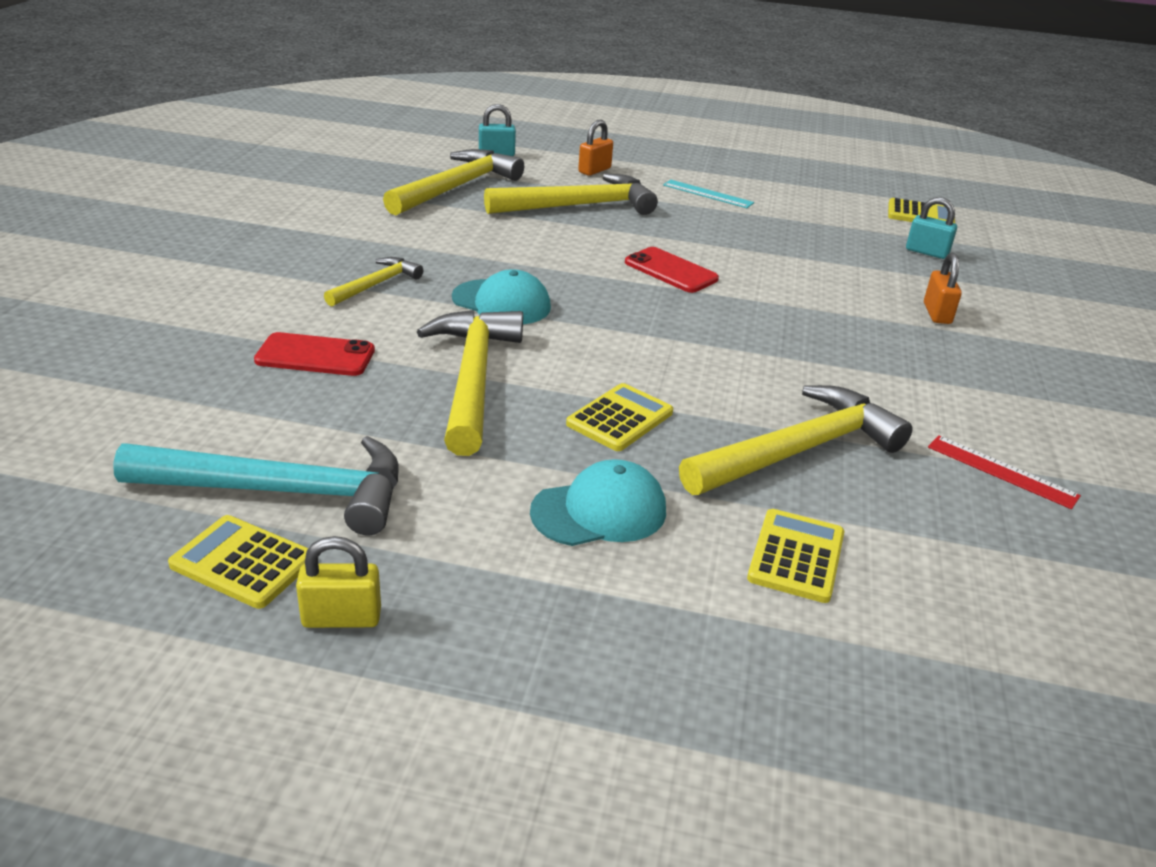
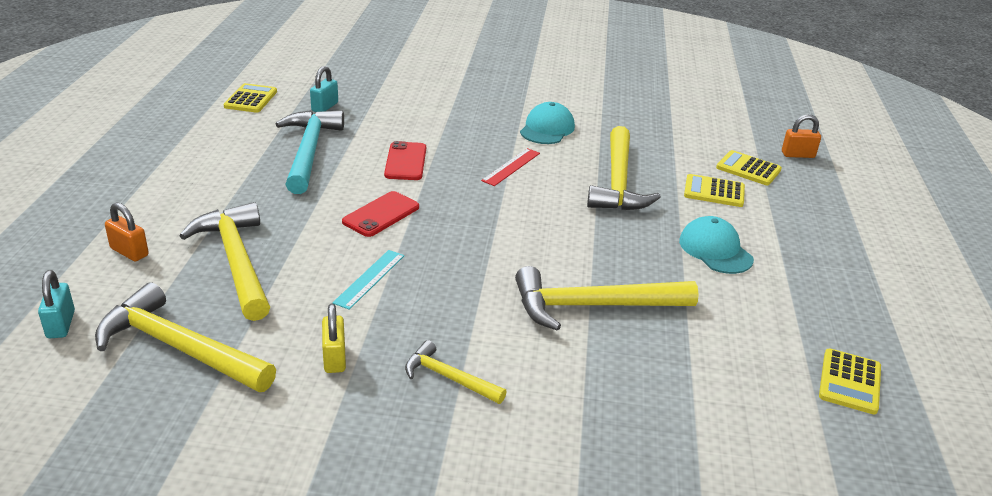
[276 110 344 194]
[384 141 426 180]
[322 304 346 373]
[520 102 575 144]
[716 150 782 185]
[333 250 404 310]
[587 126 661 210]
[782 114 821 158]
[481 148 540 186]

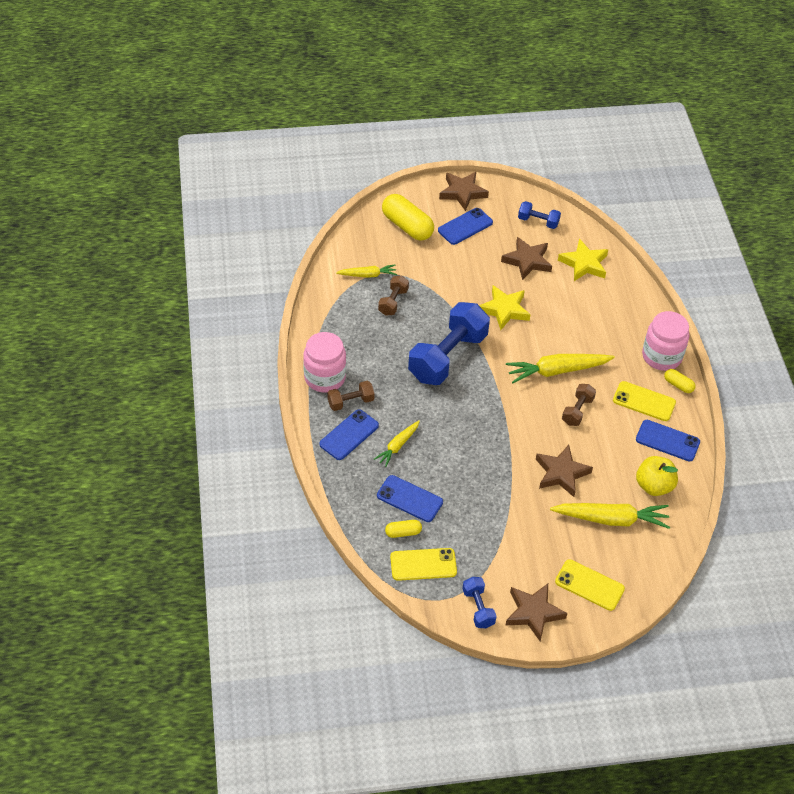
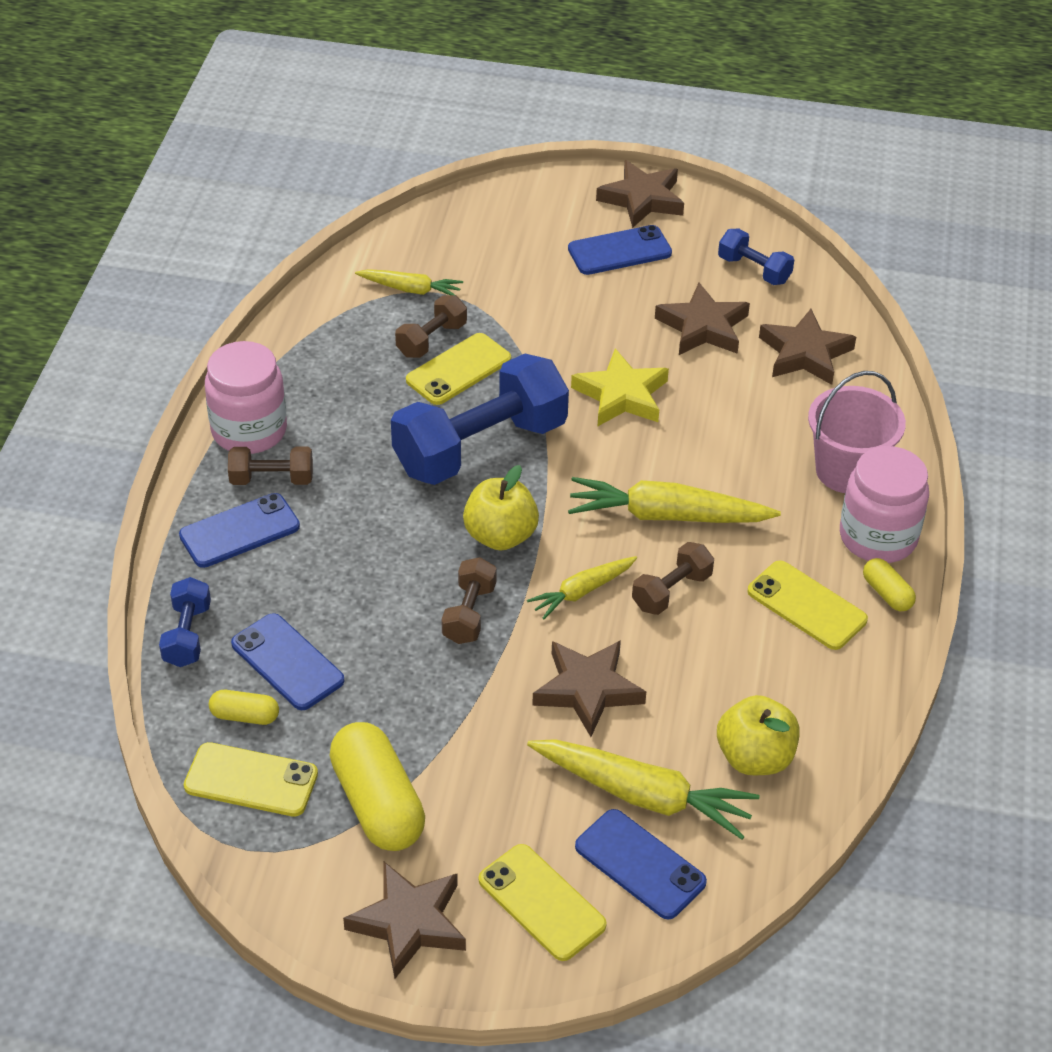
[527 556 637 619]
[329 722 425 851]
[159 577 211 667]
[759 309 856 385]
[575 809 707 920]
[406 333 511 405]
[441 557 497 644]
[463 465 539 551]
[808 371 906 493]

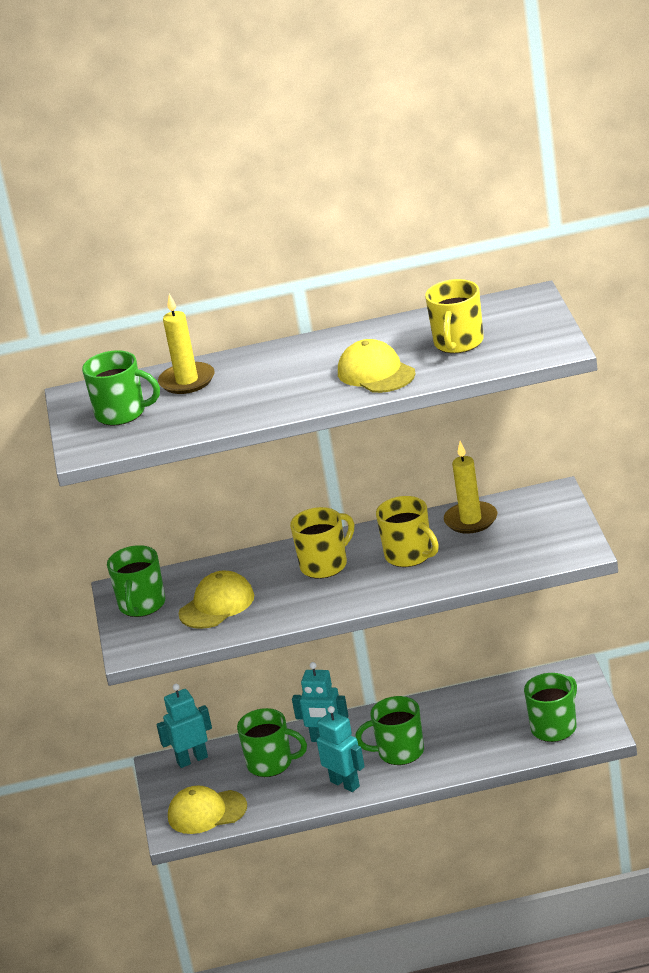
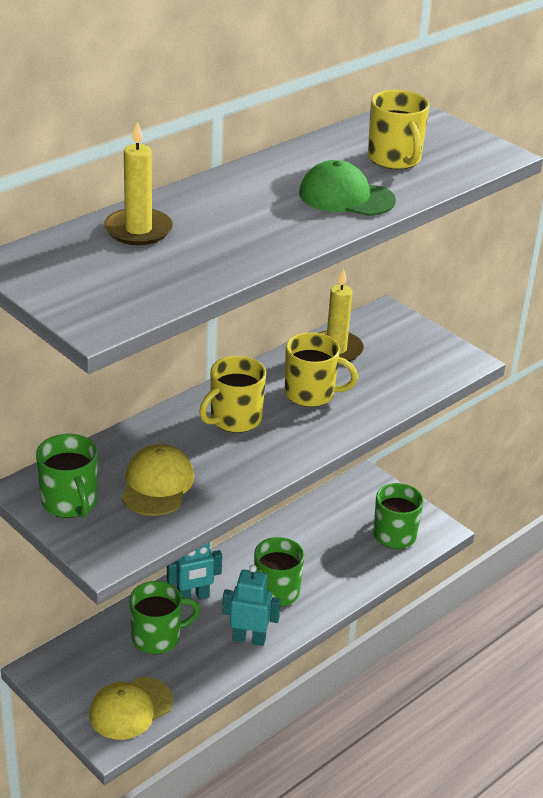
[82 350 160 426] (first image)
[156 684 212 768] (first image)
[199 356 266 433]
[299 160 396 216]

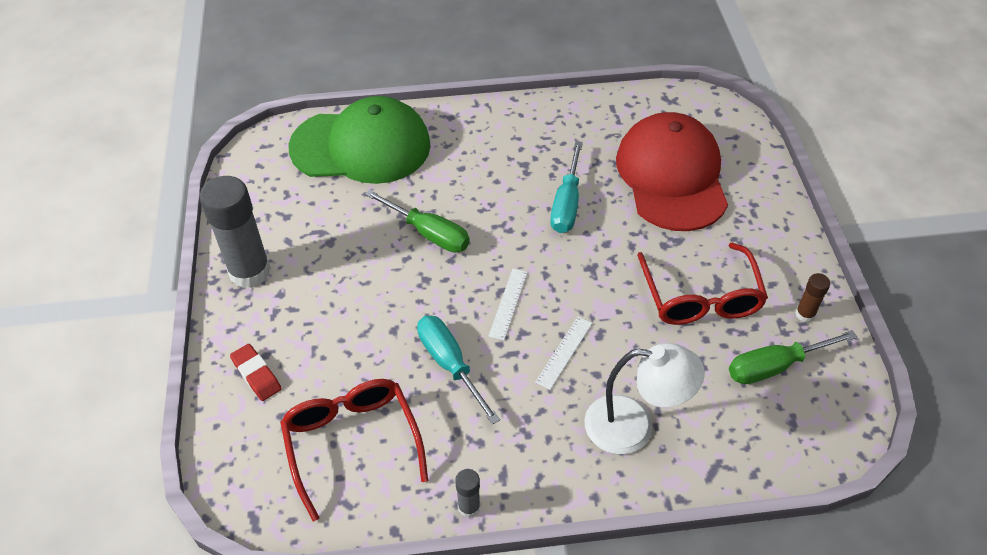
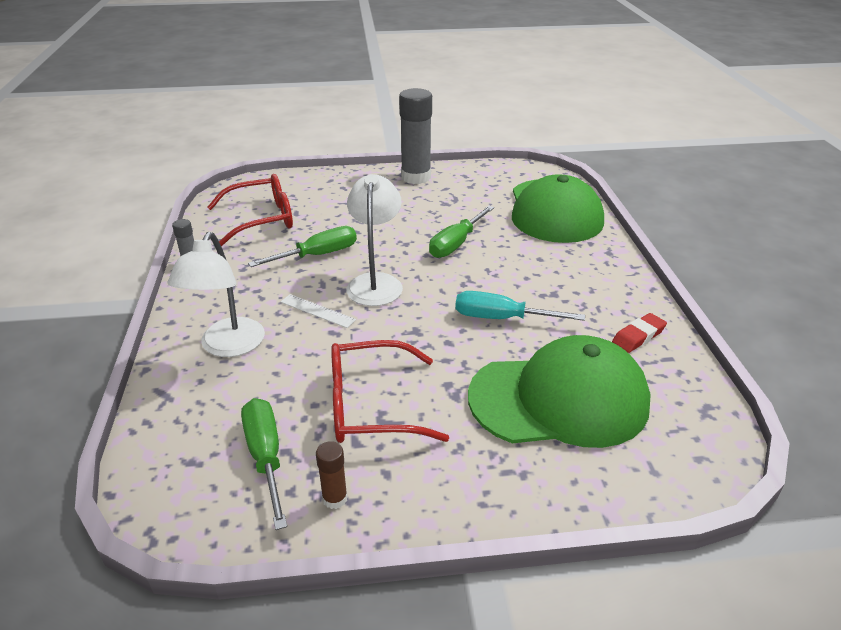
[612 313 667 353]
[248 226 357 267]
[346 174 403 306]
[468 335 651 448]

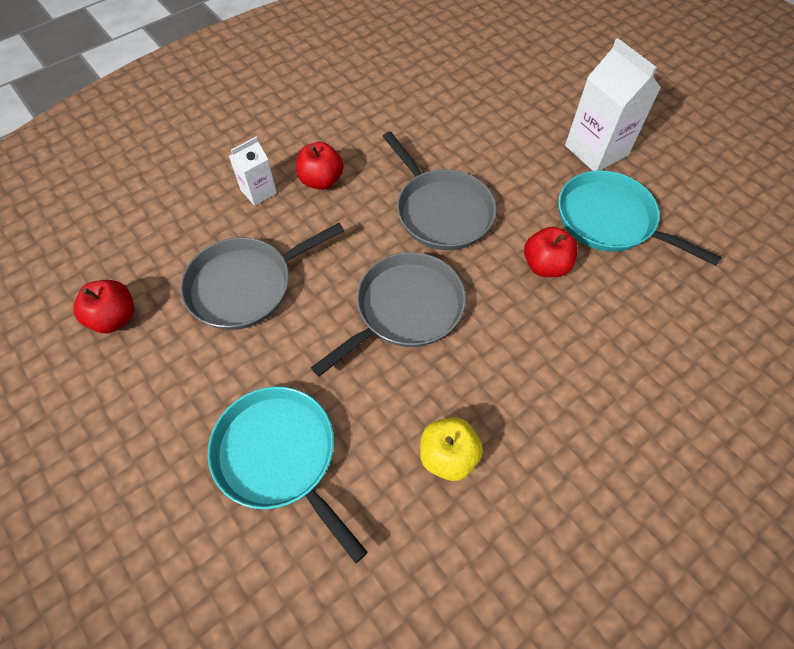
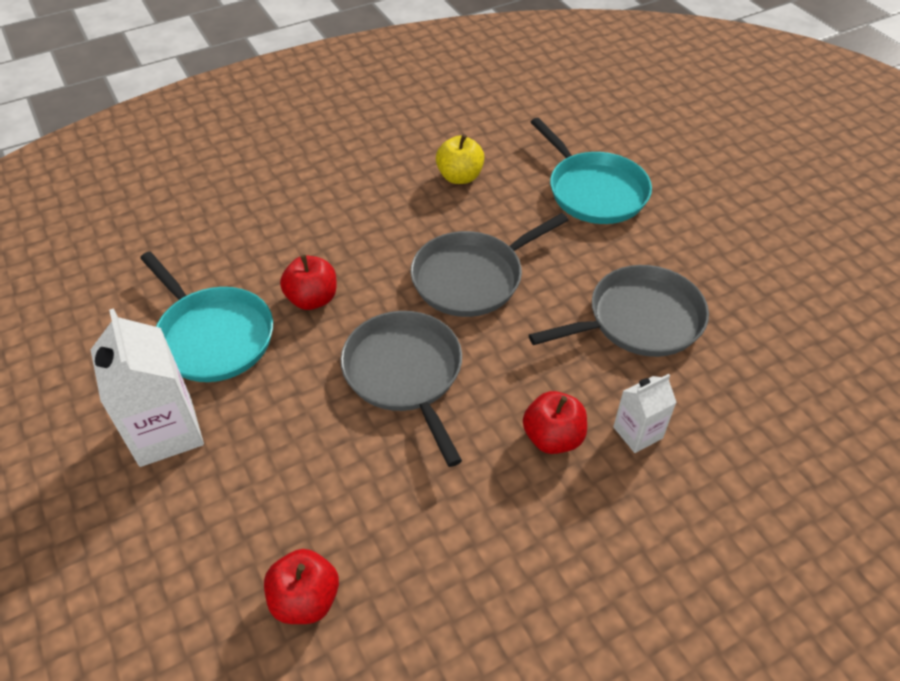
[264 549 339 624]

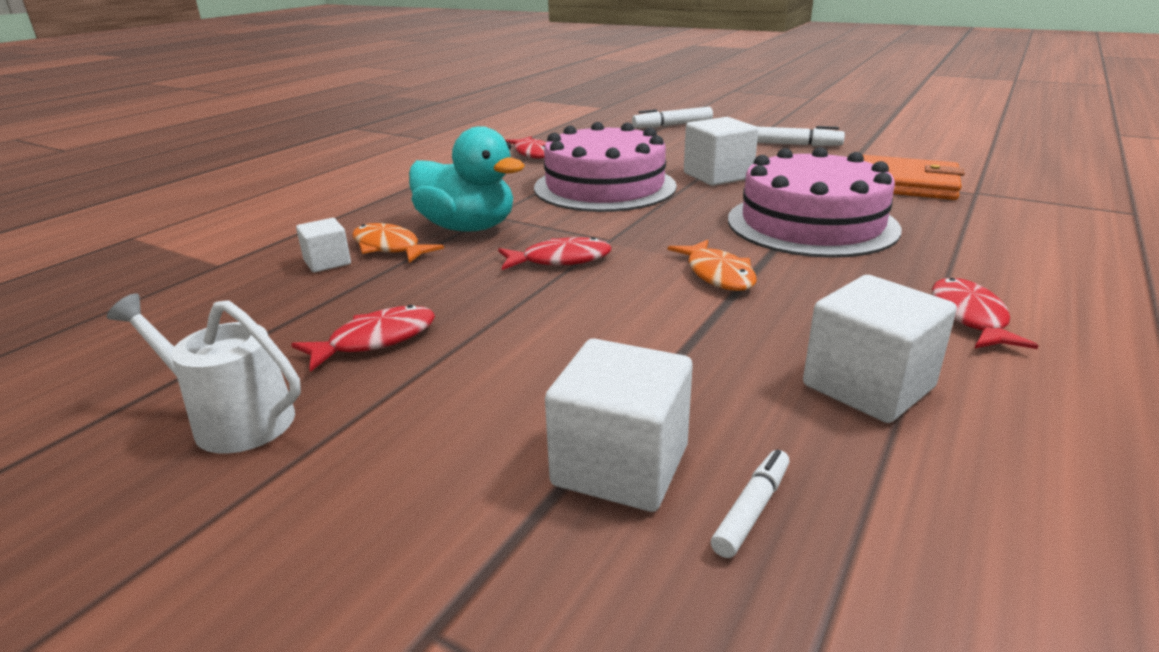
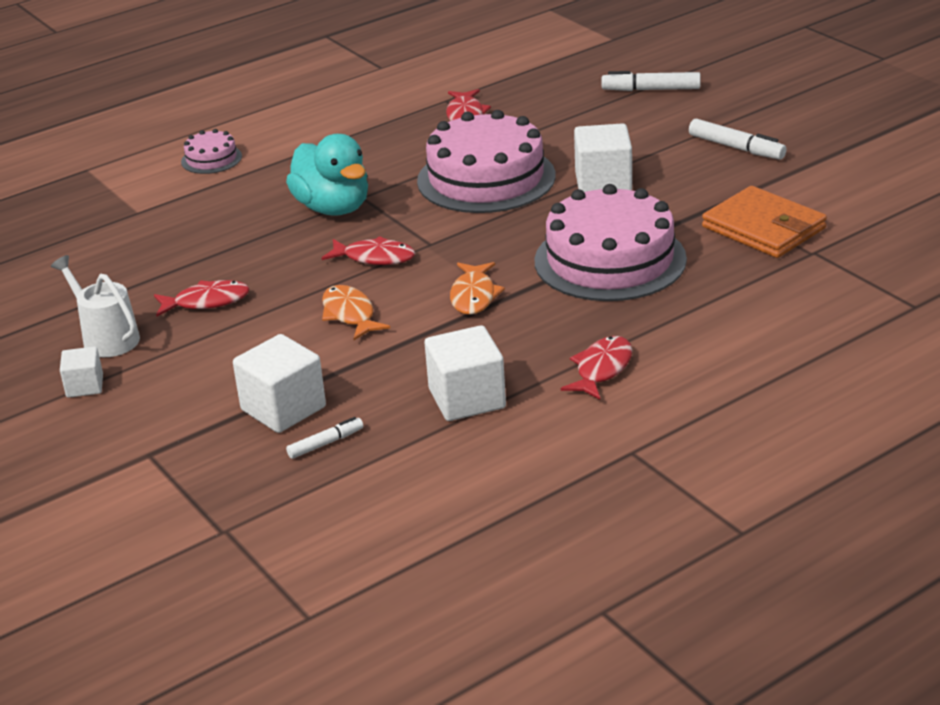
[60 346 103 398]
[322 285 390 340]
[181 129 242 174]

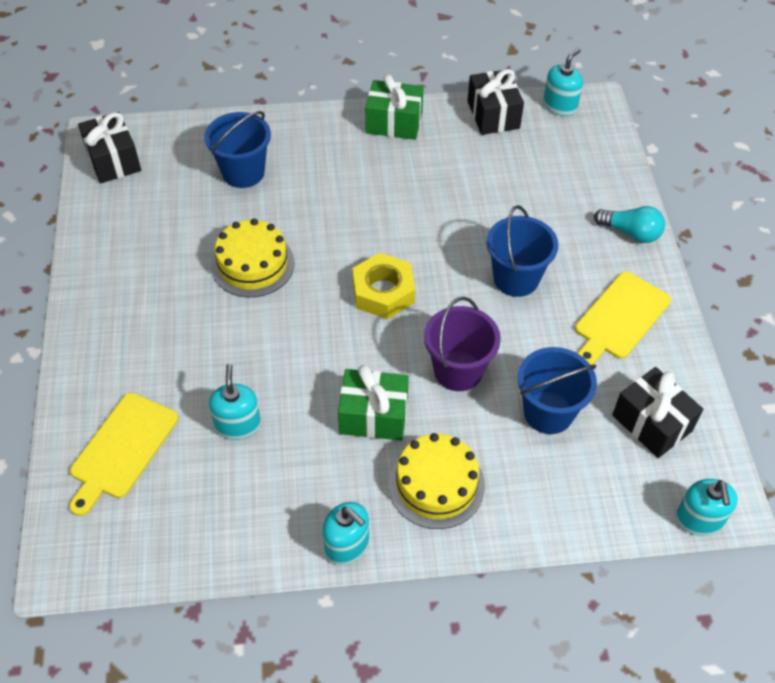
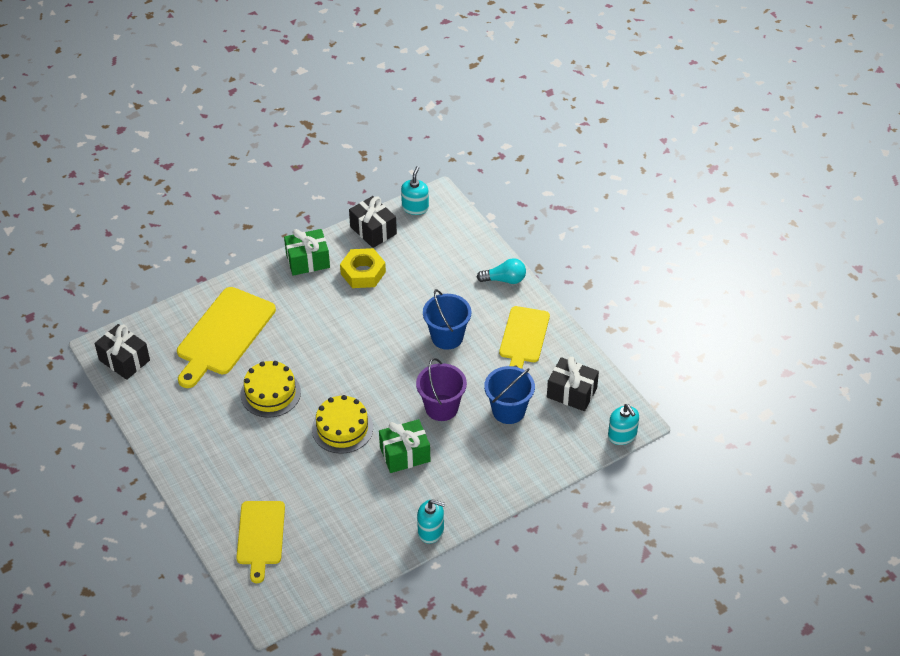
[177 287 276 388]
[209 364 261 440] (first image)
[340 248 386 288]
[312 395 373 454]

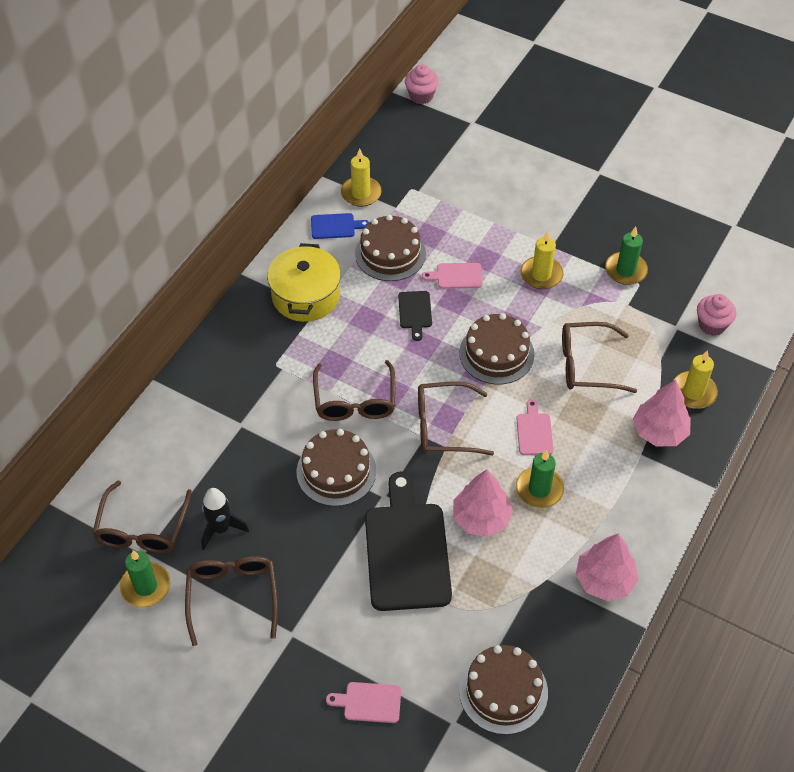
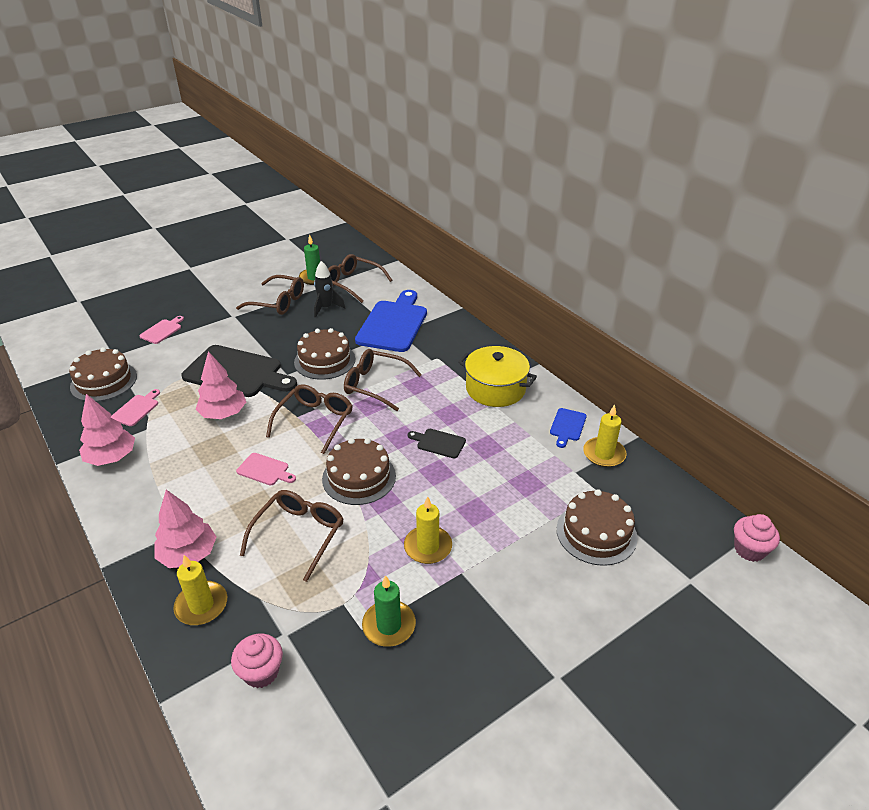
[557 489 637 566]
[111 389 160 426]
[516 450 564 508] (first image)
[355 290 427 352]

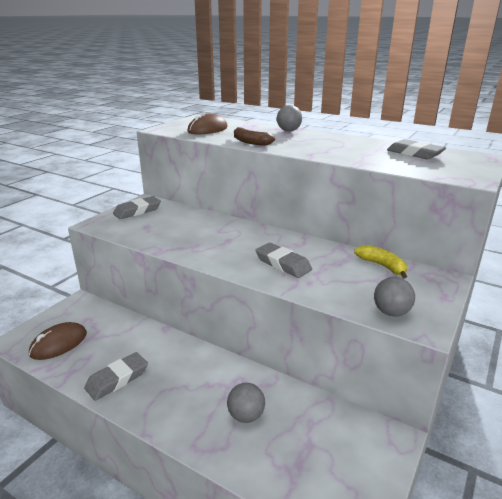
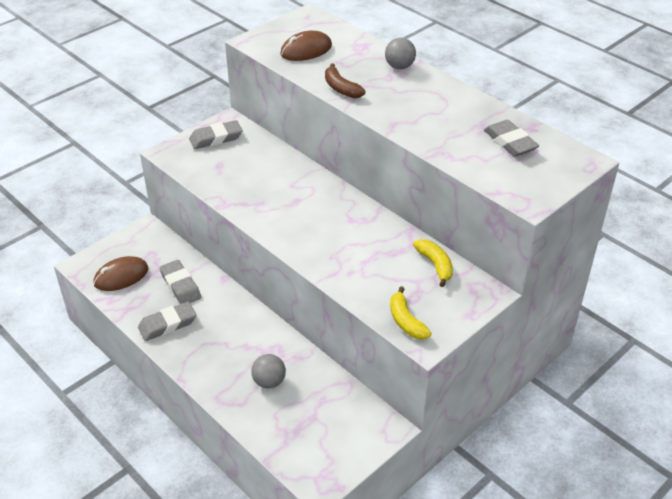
[160 260 201 304]
[390 286 432 339]

